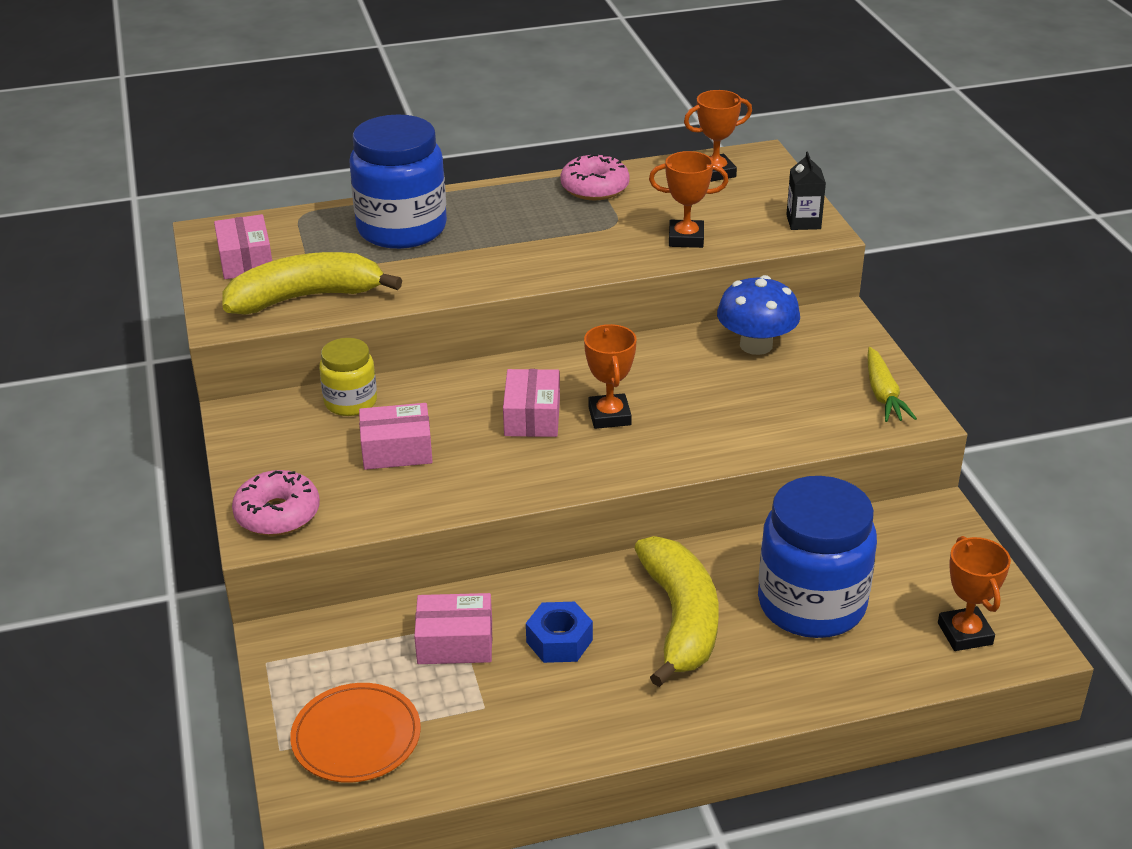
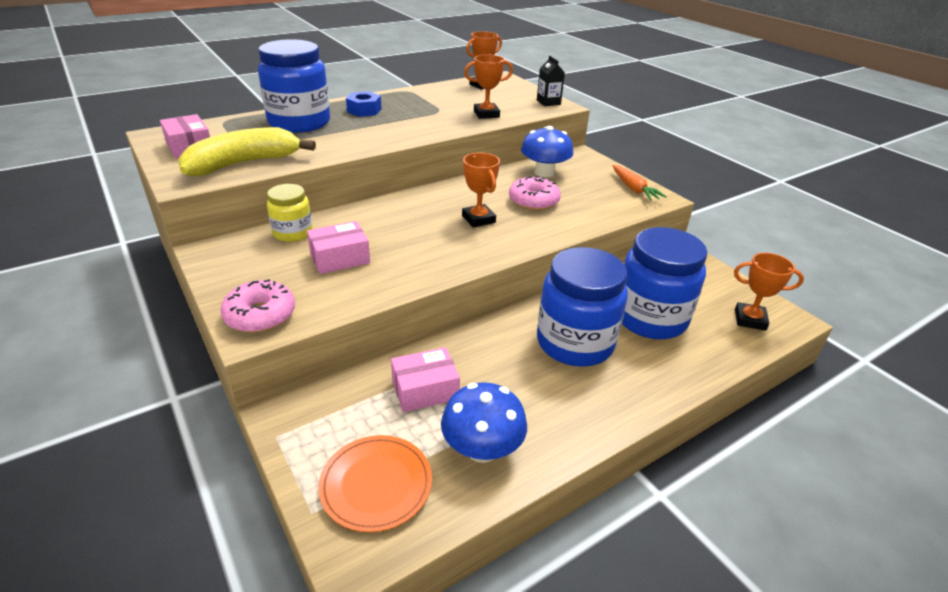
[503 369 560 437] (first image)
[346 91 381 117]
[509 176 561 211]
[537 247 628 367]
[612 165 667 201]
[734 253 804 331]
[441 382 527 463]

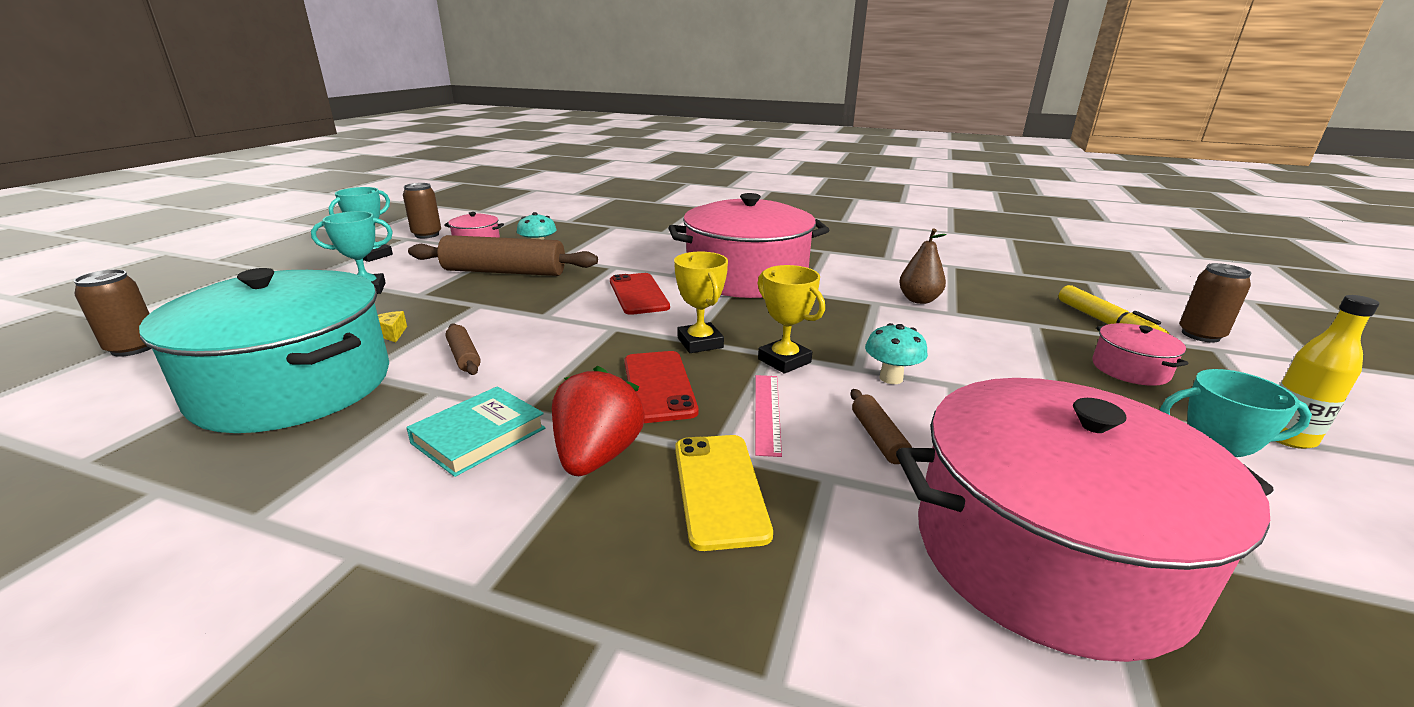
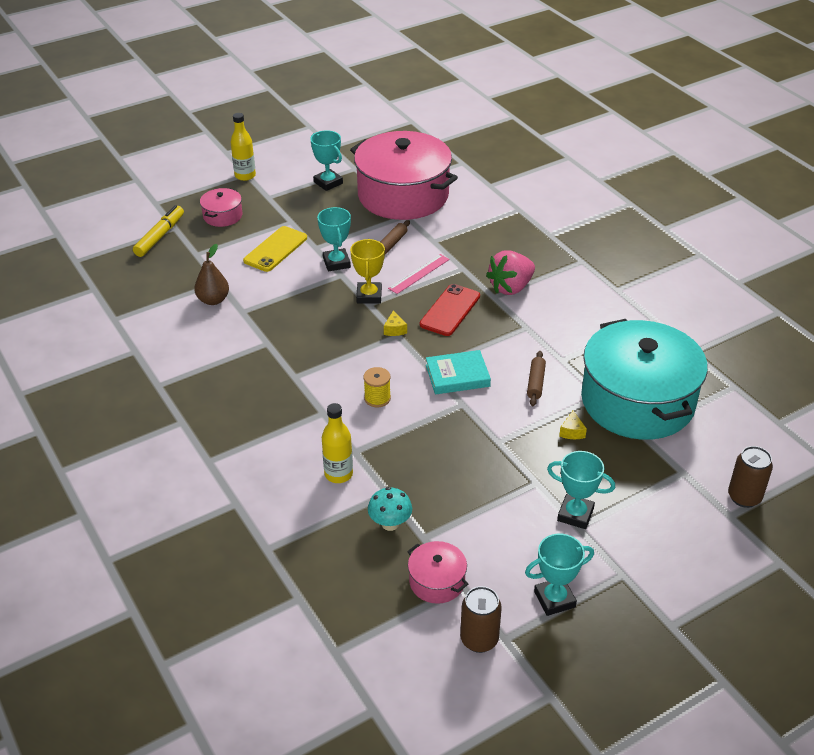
[426 350 491 394]
[408 235 598 276] (first image)
[486 250 535 295]
[363 367 391 407]
[668 193 829 298] (first image)
[384 311 407 336]
[243 226 307 272]
[317 207 351 271]
[1179 263 1251 343] (first image)
[322 403 353 483]

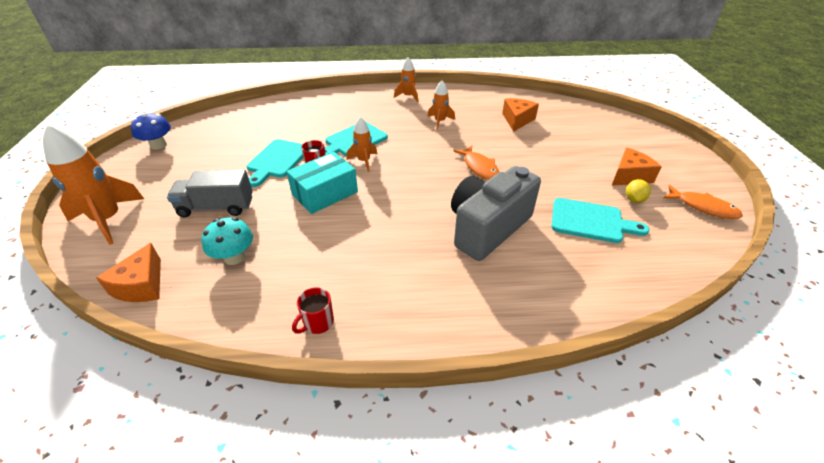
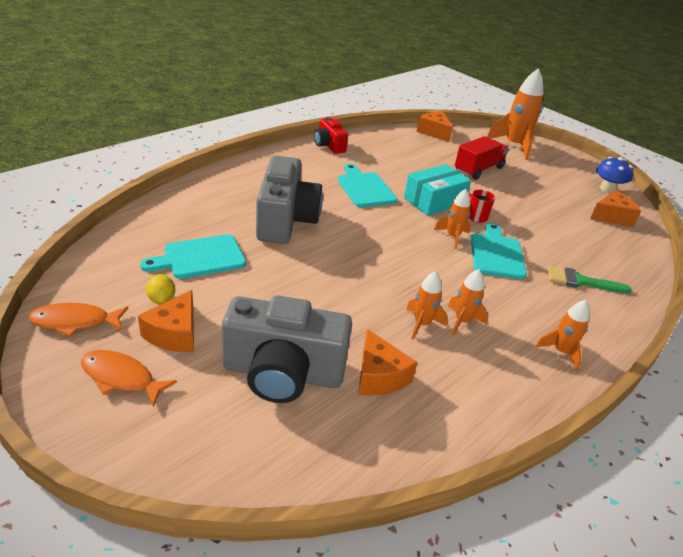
[455 136 509 180]
[202 217 253 265] (first image)
[338 164 397 208]
[404 164 471 216]
[314 117 348 154]
[81 350 177 407]
[222 295 352 403]
[406 271 448 340]
[547 265 632 294]
[590 190 641 227]

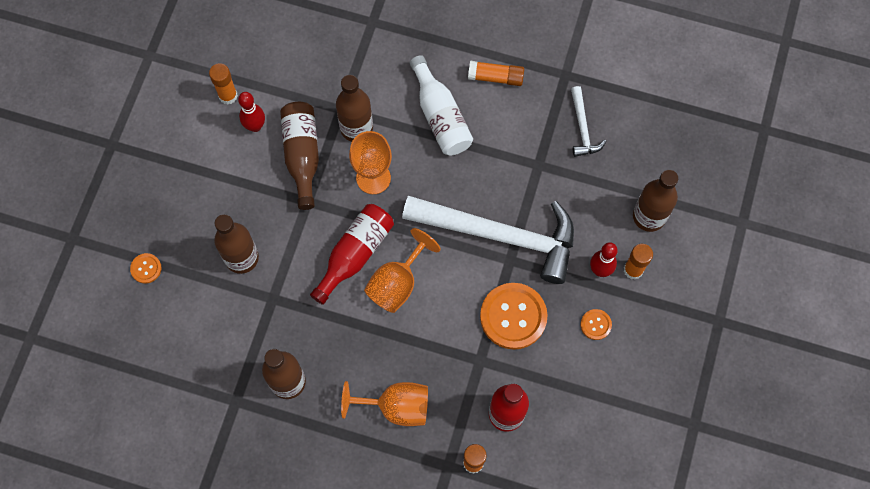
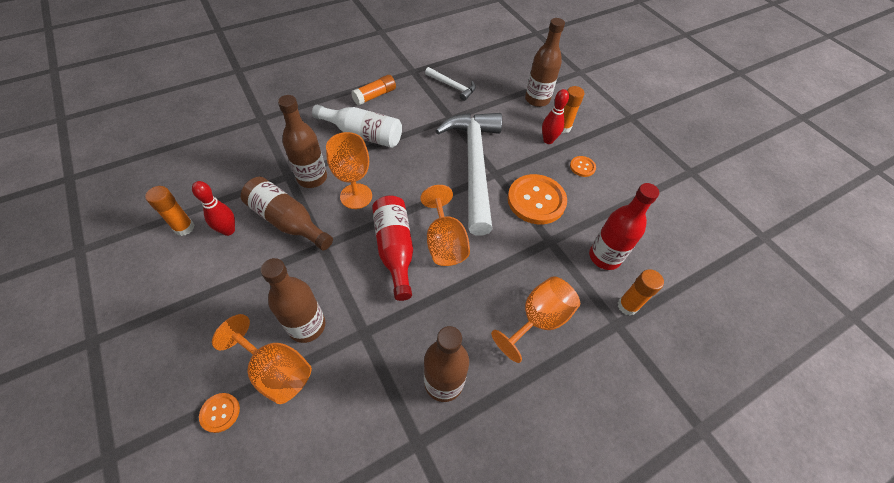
[435 113 502 236]
[212 314 312 404]

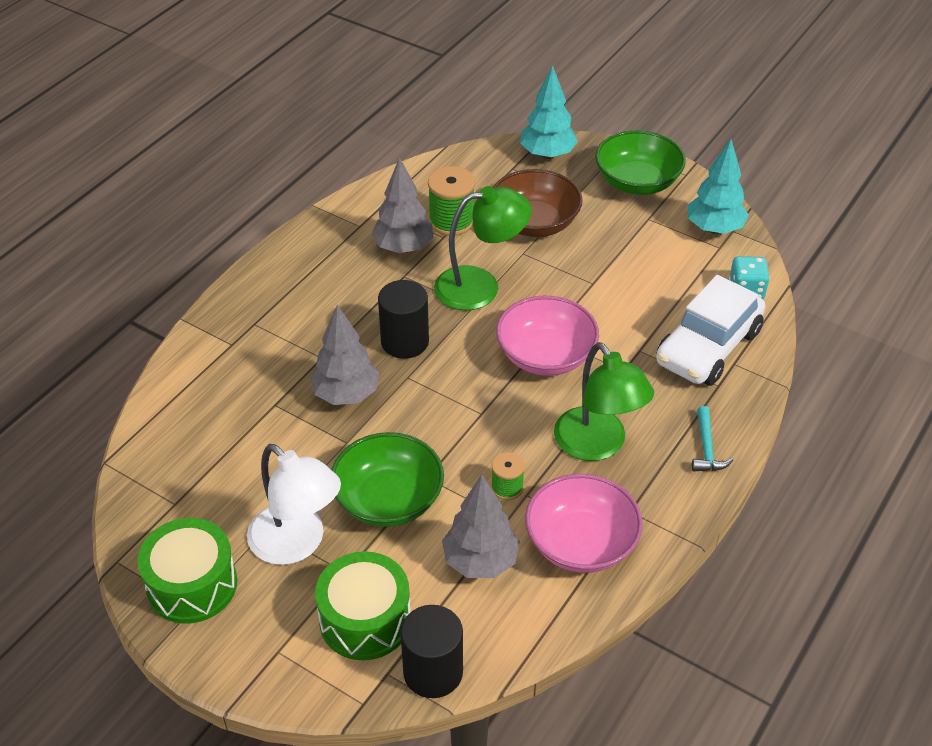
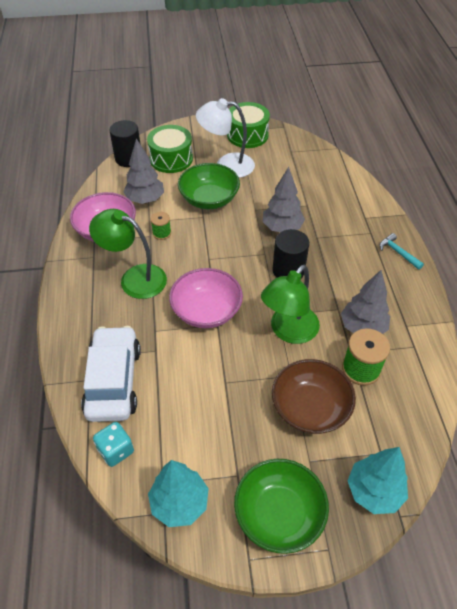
[380 233 424 270]

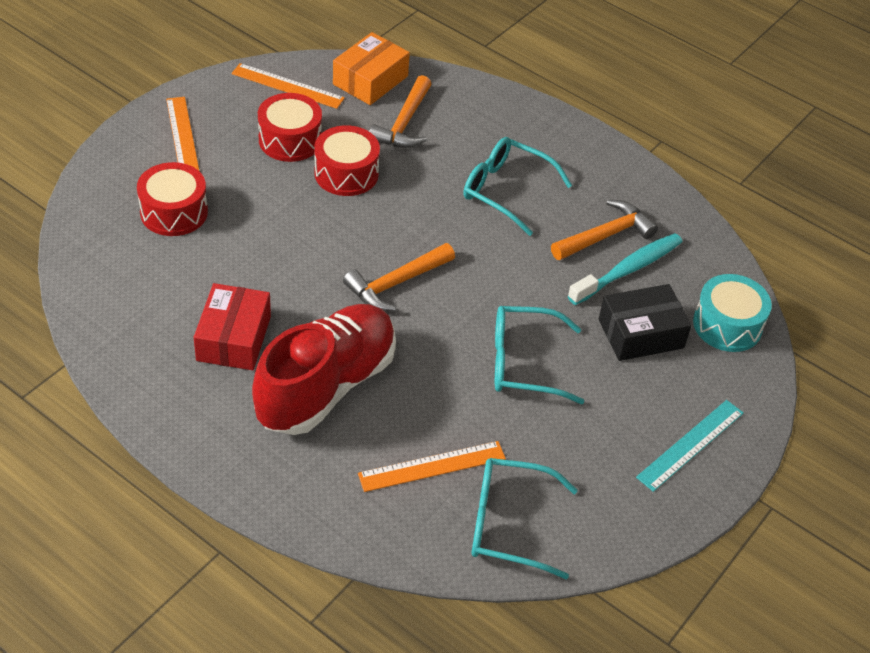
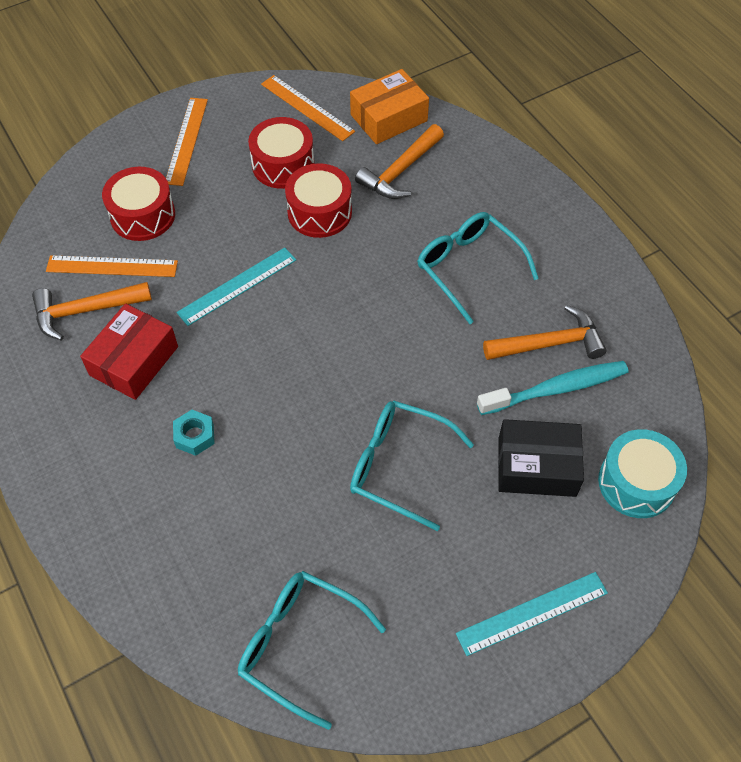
[173 410 215 456]
[32 282 152 341]
[46 255 178 277]
[176 247 296 326]

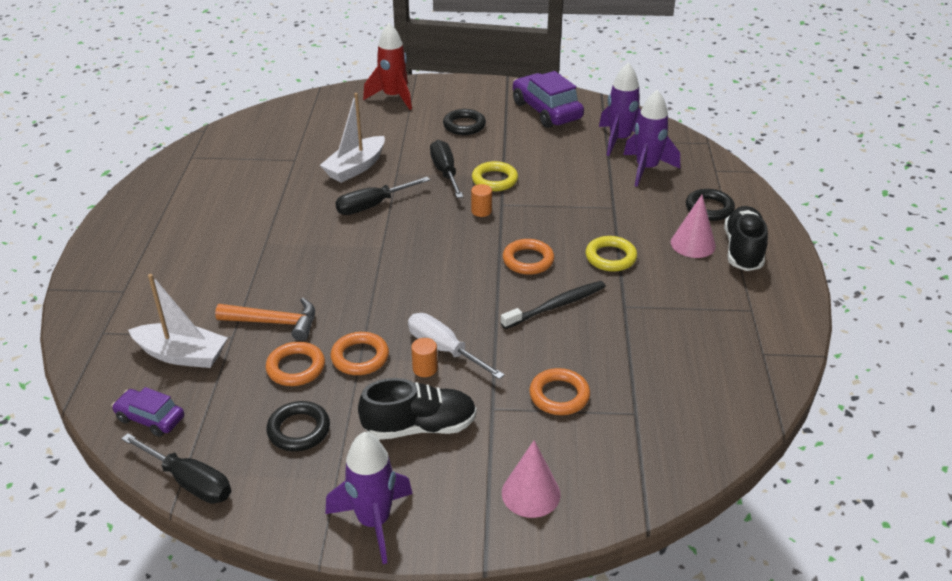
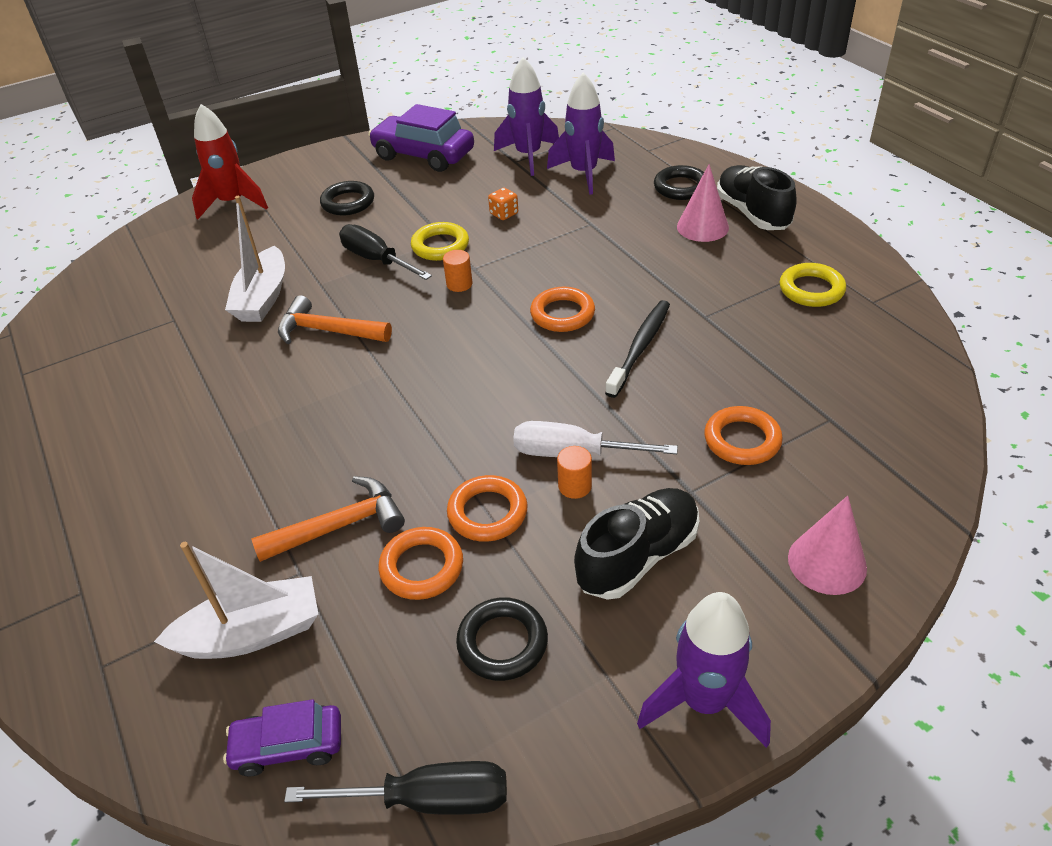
[278 295 392 344]
[780 263 846 307]
[488 188 518 220]

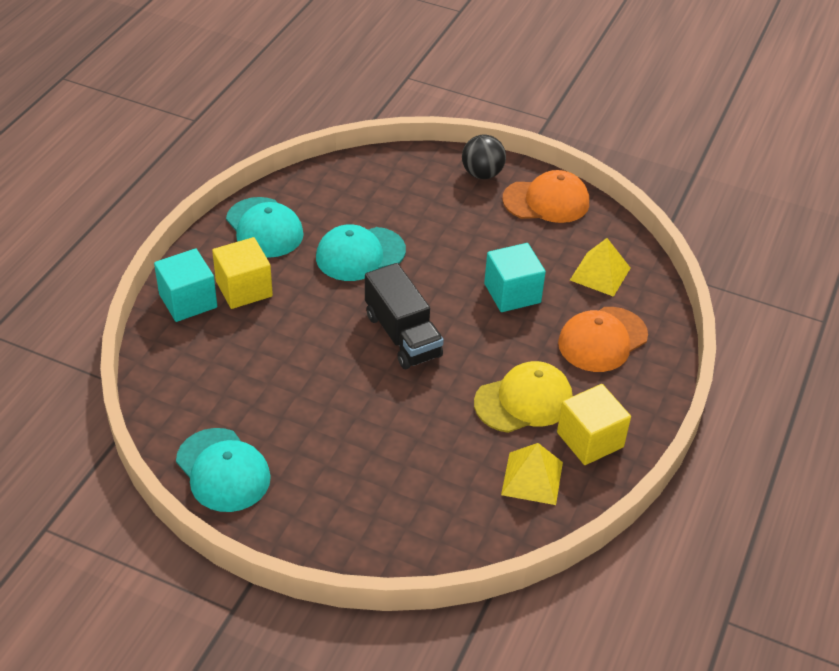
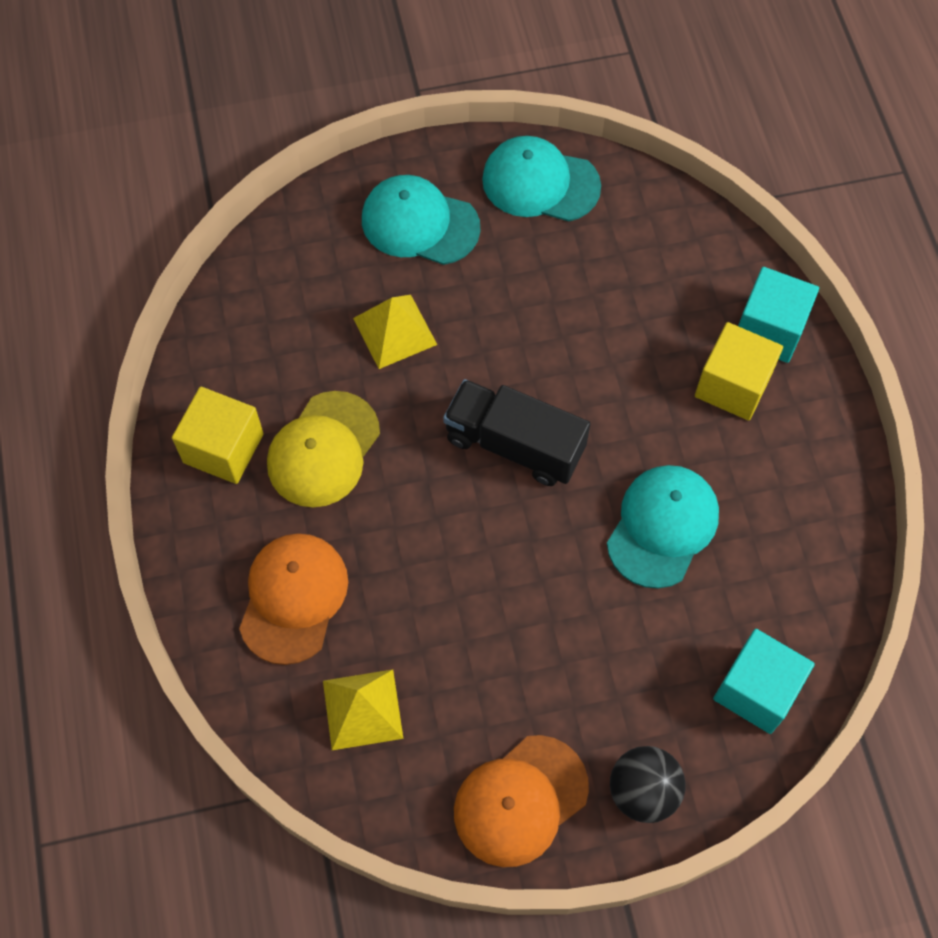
[362 175 480 265]
[713 629 815 734]
[353 295 437 369]

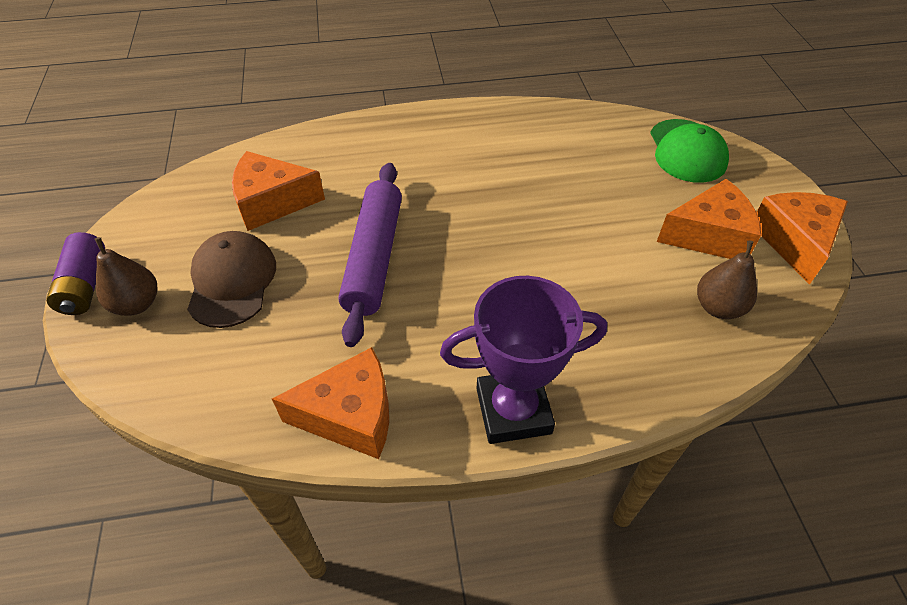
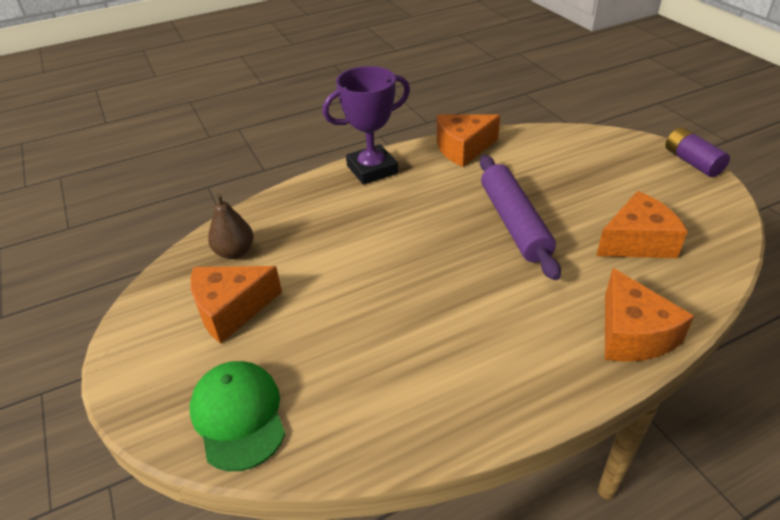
[95 237 157 316] (first image)
[187 231 276 328] (first image)
[605 268 694 362]

